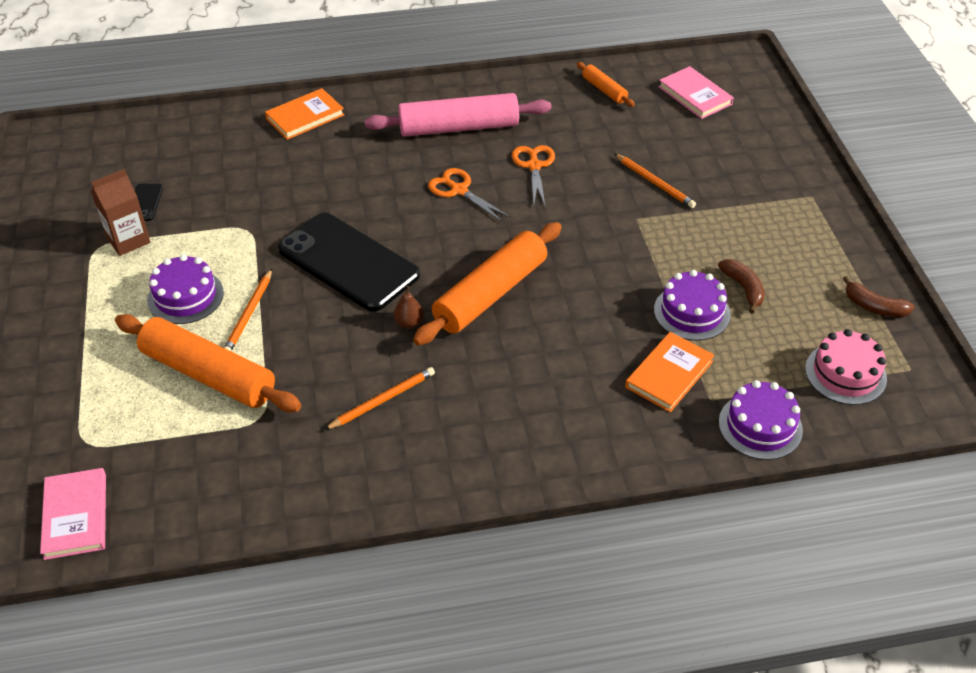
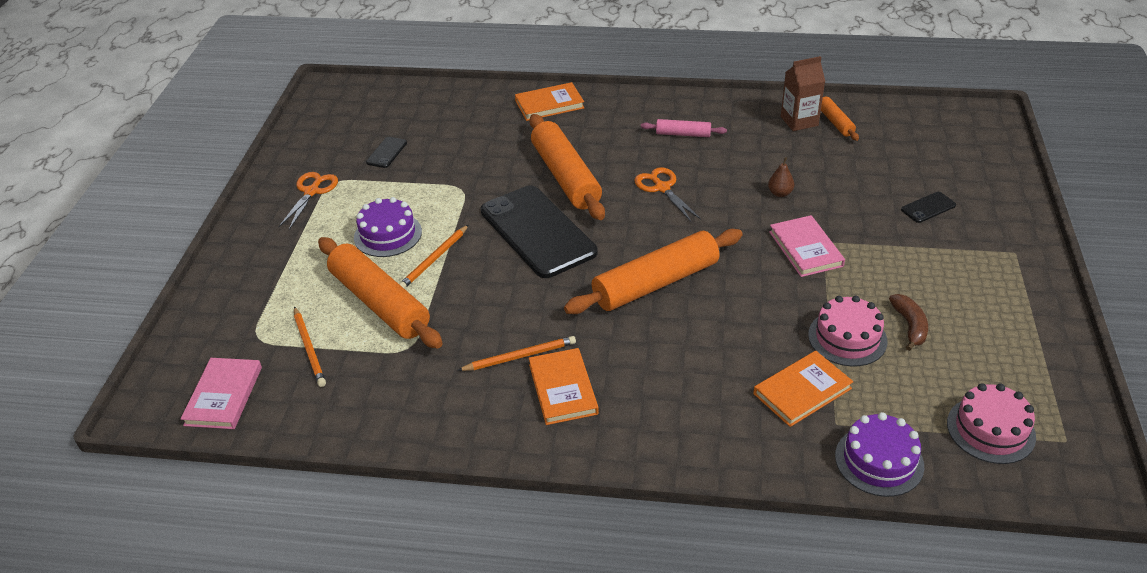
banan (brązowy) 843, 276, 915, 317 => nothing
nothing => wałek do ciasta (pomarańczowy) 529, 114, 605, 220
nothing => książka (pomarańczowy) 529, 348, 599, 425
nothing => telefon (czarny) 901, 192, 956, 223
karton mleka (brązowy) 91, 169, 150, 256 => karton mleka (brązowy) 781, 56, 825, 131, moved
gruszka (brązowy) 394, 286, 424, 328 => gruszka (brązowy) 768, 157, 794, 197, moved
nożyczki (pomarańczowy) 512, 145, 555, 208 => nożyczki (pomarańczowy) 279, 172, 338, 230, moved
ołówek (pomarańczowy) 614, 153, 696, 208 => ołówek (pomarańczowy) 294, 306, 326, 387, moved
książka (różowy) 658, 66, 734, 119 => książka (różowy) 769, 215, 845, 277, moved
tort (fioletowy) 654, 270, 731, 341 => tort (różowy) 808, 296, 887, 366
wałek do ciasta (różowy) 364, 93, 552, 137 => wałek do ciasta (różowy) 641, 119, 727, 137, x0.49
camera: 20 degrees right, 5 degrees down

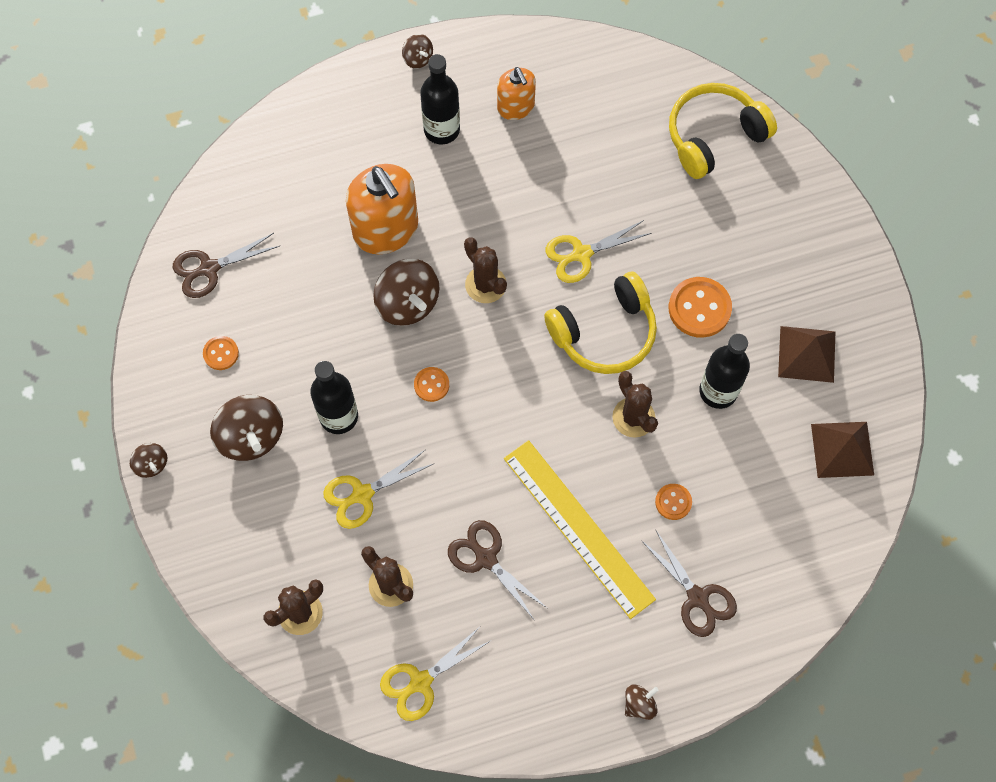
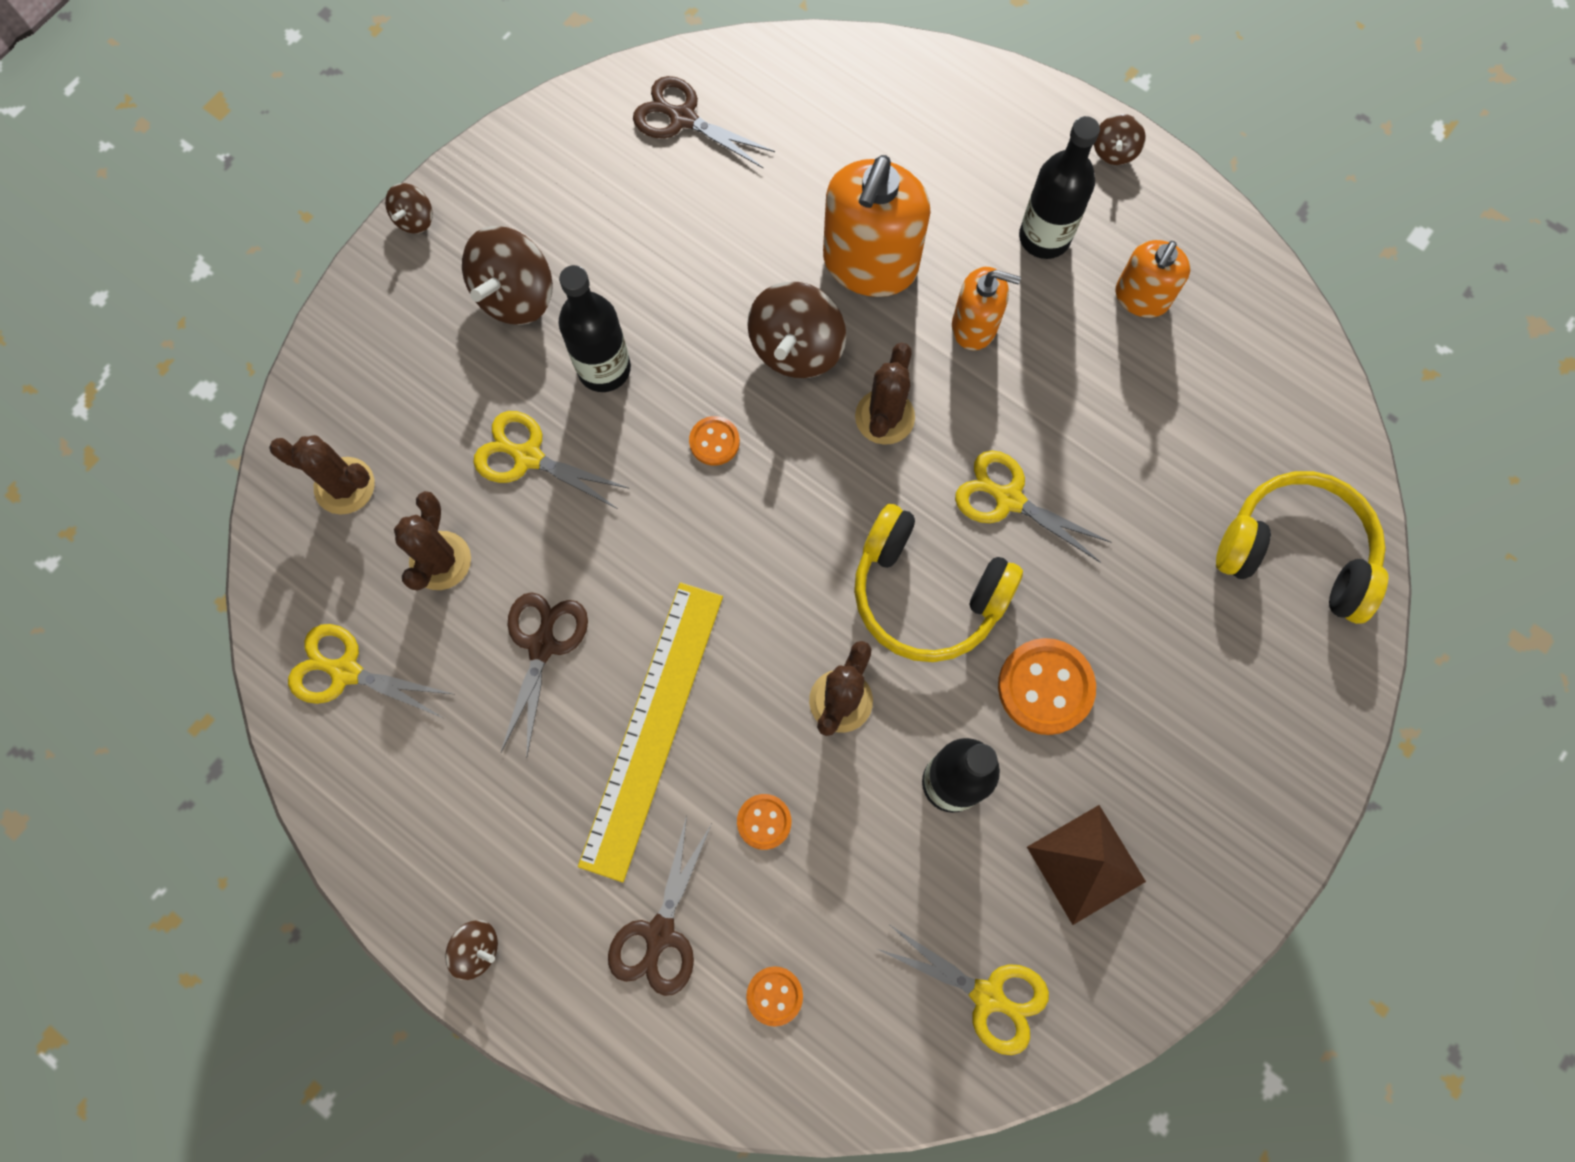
nothing => dozownik mydła (pomarańczowy) 952, 267, 1021, 351
guzik (pomarańczowy) 203, 336, 239, 370 => guzik (pomarańczowy) 746, 966, 803, 1026, moved
piramida (brązowy) 811, 422, 874, 478 => nożyczki (żółty) 875, 925, 1049, 1055
camera: 55 degrees right, 5 degrees up

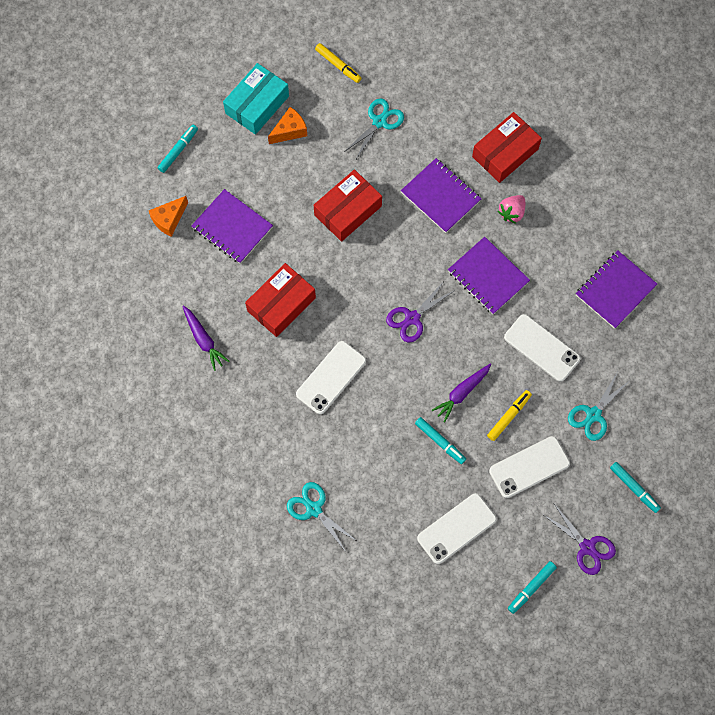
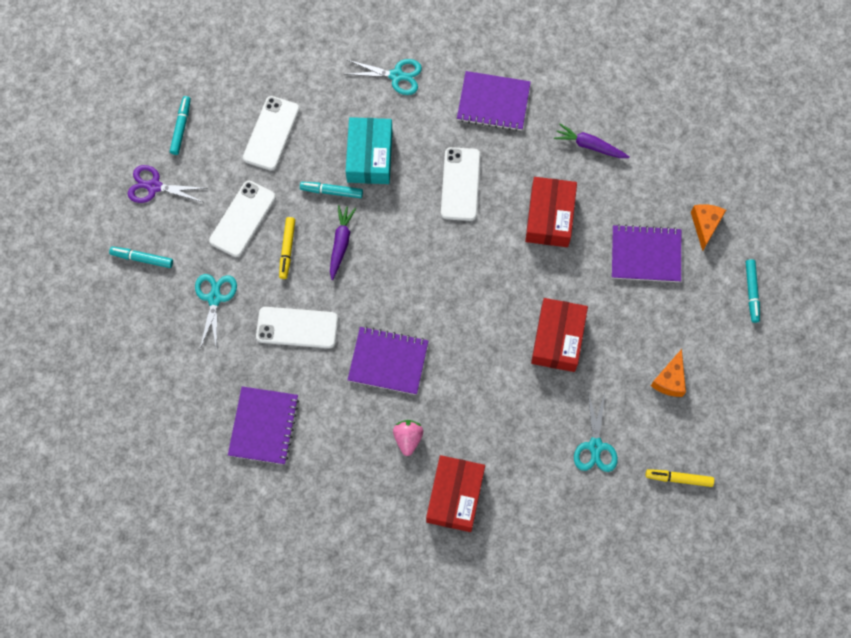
nożyczki (fioletowy) 386, 280, 454, 342 => nothing
pudełko (turkusowy) 223, 63, 289, 135 => pudełko (turkusowy) 346, 117, 392, 184, moved
zeszyt (fioletowy) 401, 158, 481, 233 => zeszyt (fioletowy) 457, 71, 531, 131, moved
camera: 145 degrees right, 0 degrees up

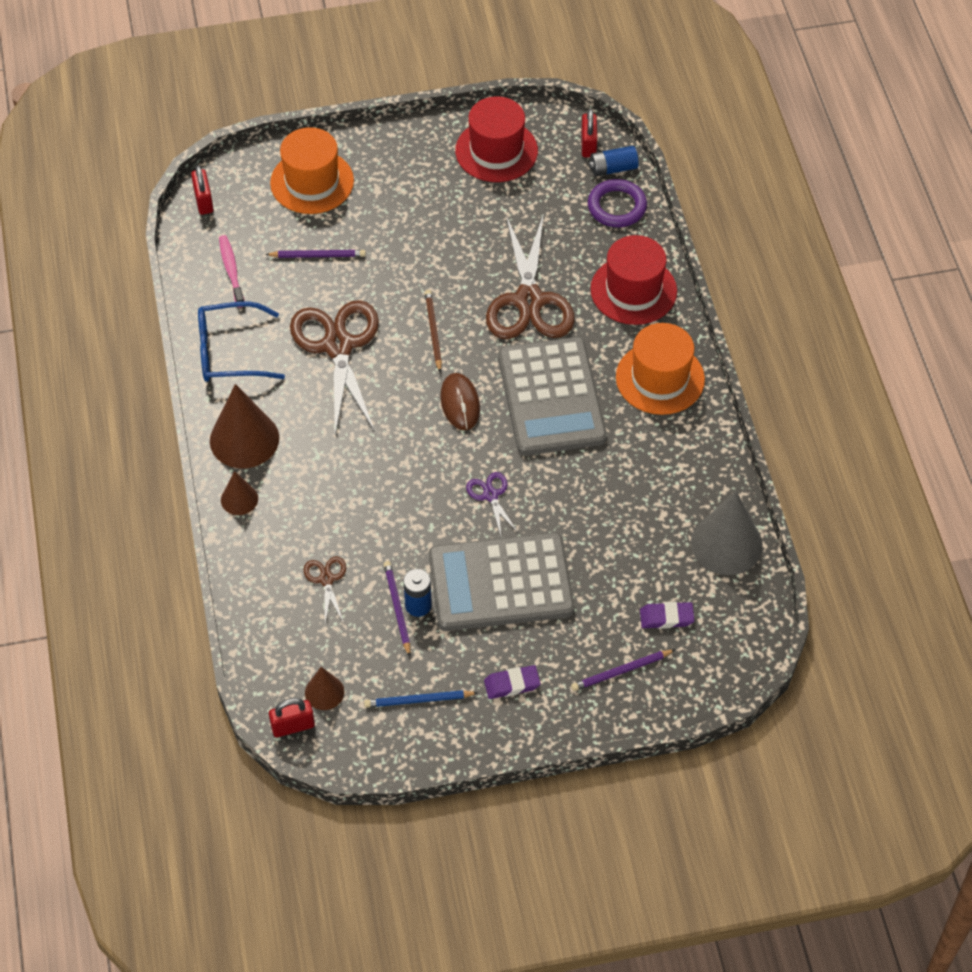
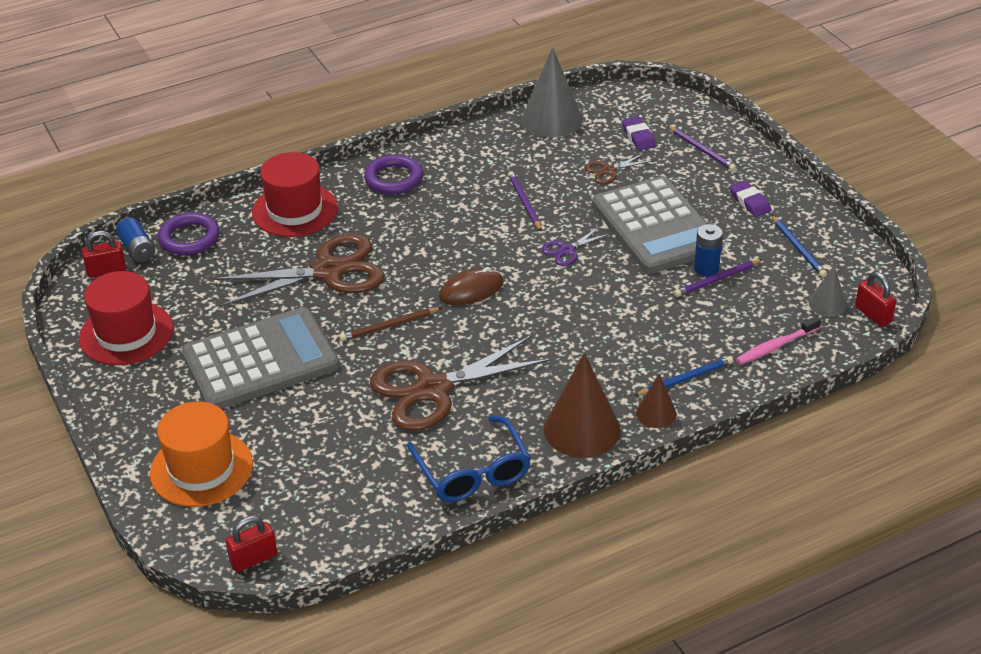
nothing => ołówek (niebieski) 634, 356, 733, 396
szczoteczka do zębów (różowy) 219, 235, 244, 308 => szczoteczka do zębów (różowy) 736, 316, 821, 365, moved
ołówek (fioletowy) 265, 250, 366, 258 => ołówek (fioletowy) 508, 171, 542, 232, moved
nożyczki (brązowy) 304, 556, 346, 624 => nożyczki (brązowy) 585, 153, 654, 184, moved
kalkulator (szary) 498, 337, 607, 456 => kalkulator (szary) 181, 307, 339, 409, moved
kapelusz (pomarańczowy) 616, 323, 705, 415 => pierścień (fioletowy) 364, 155, 423, 194
stożek (brązowy) 305, 667, 345, 710 => stożek (szary) 809, 265, 847, 317
camera: 105 degrees left, 15 degrees down

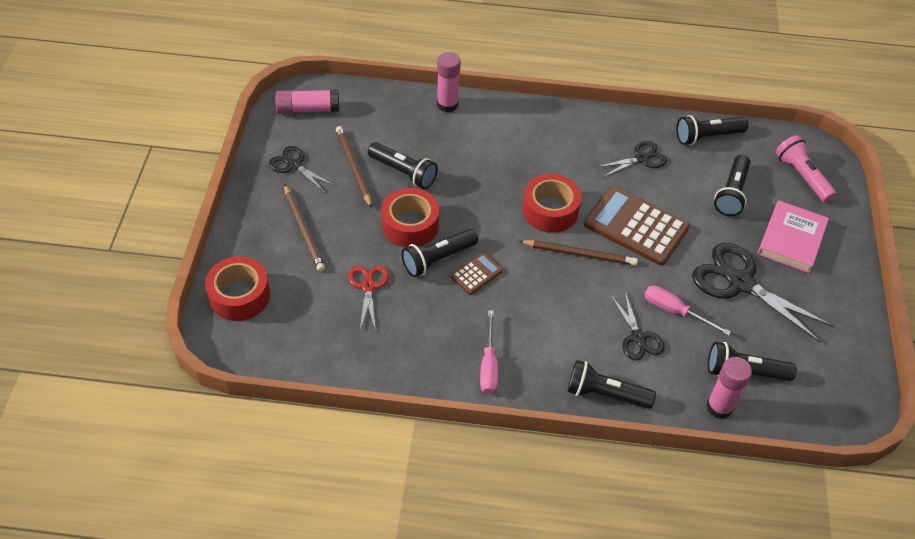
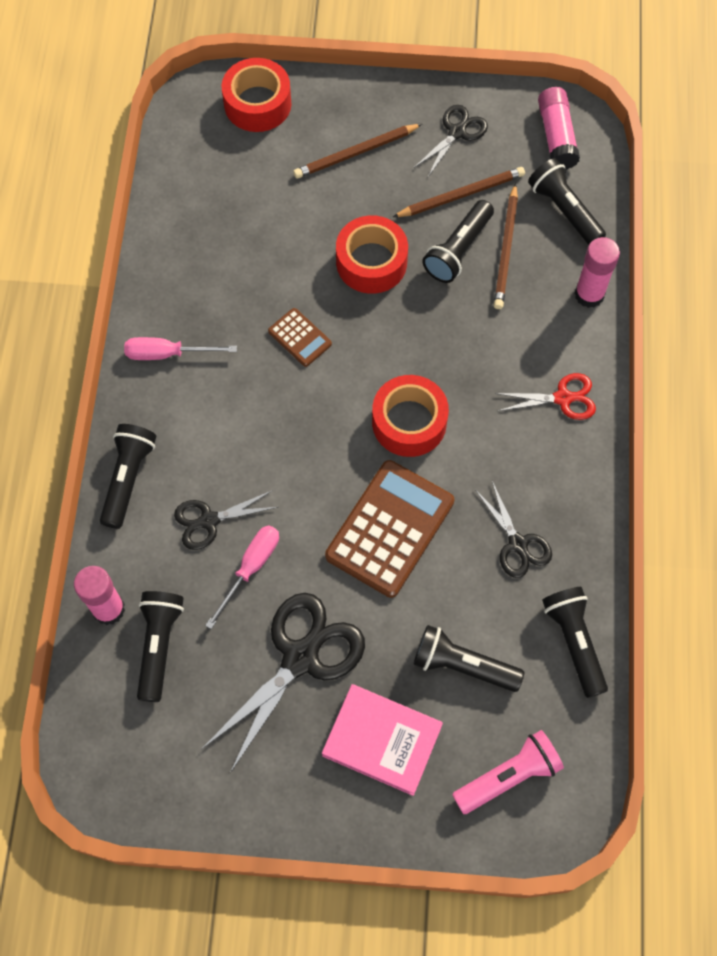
nożyczki (czerwony) 348, 265, 389, 331 => nożyczki (czerwony) 495, 373, 596, 420, moved
latarka (czarny) 401, 229, 478, 277 => latarka (czarny) 528, 158, 606, 245, moved
ołówek (brązowy) 519, 240, 638, 266 => ołówek (brązowy) 494, 183, 518, 309, moved
camera: 90 degrees right, 15 degrees up

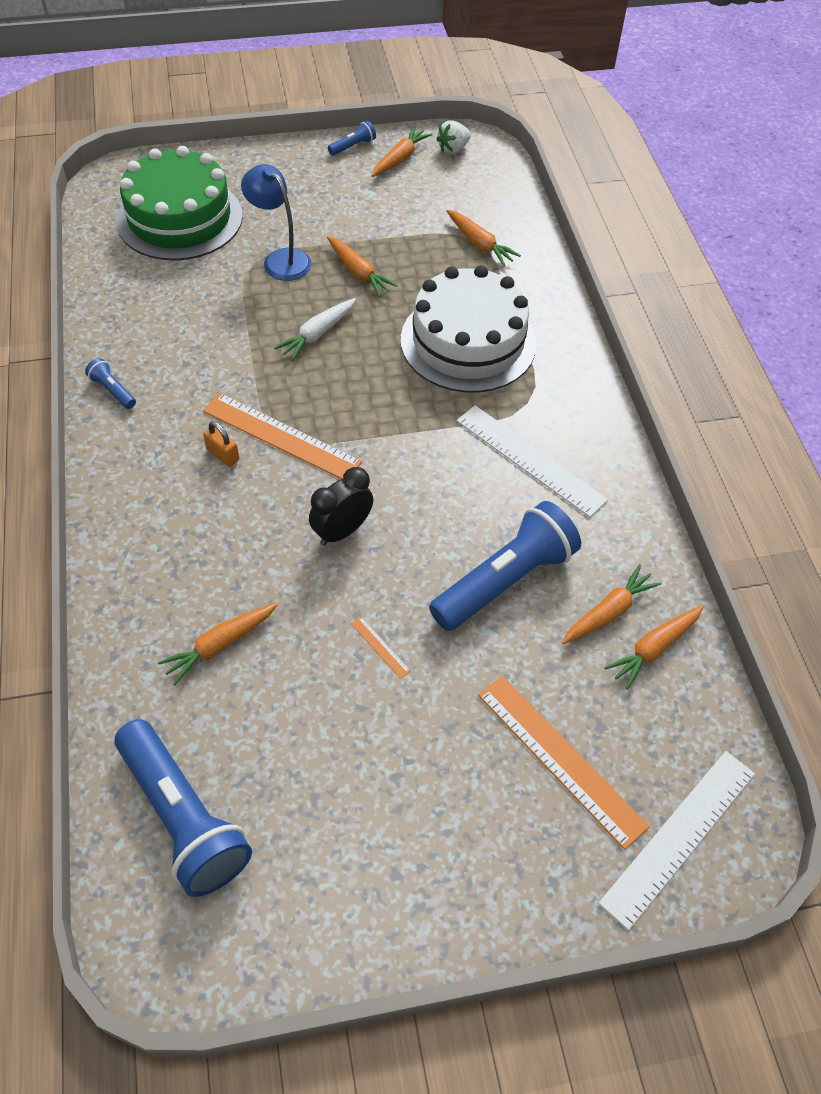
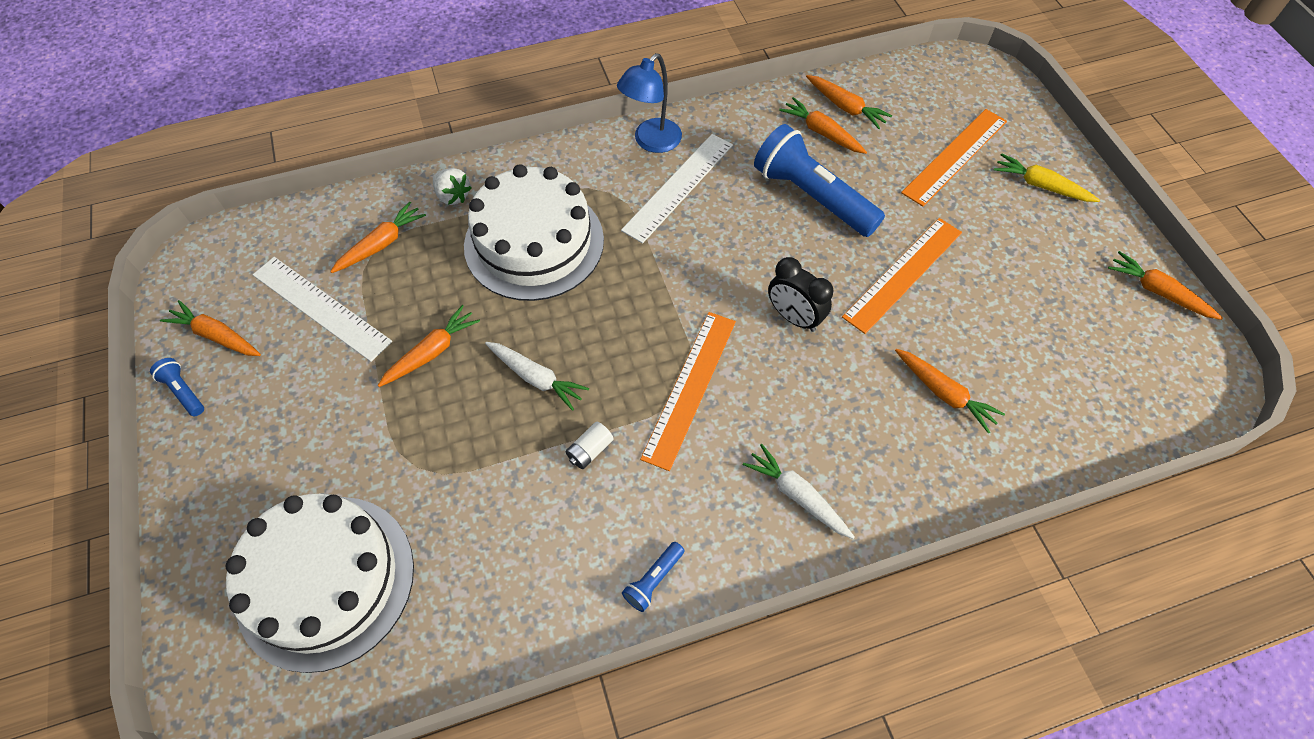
latarka (niebieski) 115, 719, 252, 897 => nothing
kłódka (pomarańczowy) 203, 421, 239, 467 => nothing
nothing => bateria (biały) 565, 422, 614, 469
nothing => marchewka (biały) 743, 444, 855, 539
nothing => marchewka (żółty) 994, 153, 1100, 202
nothing => marchewka (pomarańczowy) 1108, 251, 1223, 320
lampka (niebieski) 241, 164, 311, 281 => lampka (niebieski) 617, 53, 682, 153, moved
truskawka (biały) 436, 120, 471, 154 => truskawka (biały) 433, 168, 472, 205, moved
linijka (biały) 598, 751, 755, 930 => linijka (biały) 253, 257, 392, 362, moved
tort (zielony) 116, 146, 243, 261 => tort (biały) 226, 493, 414, 673
linijka (pomarańczowy) 351, 617, 410, 679 => linijka (pomarańczowy) 842, 218, 962, 334, x2.48
camera: 95 degrees left, 5 degrees up

